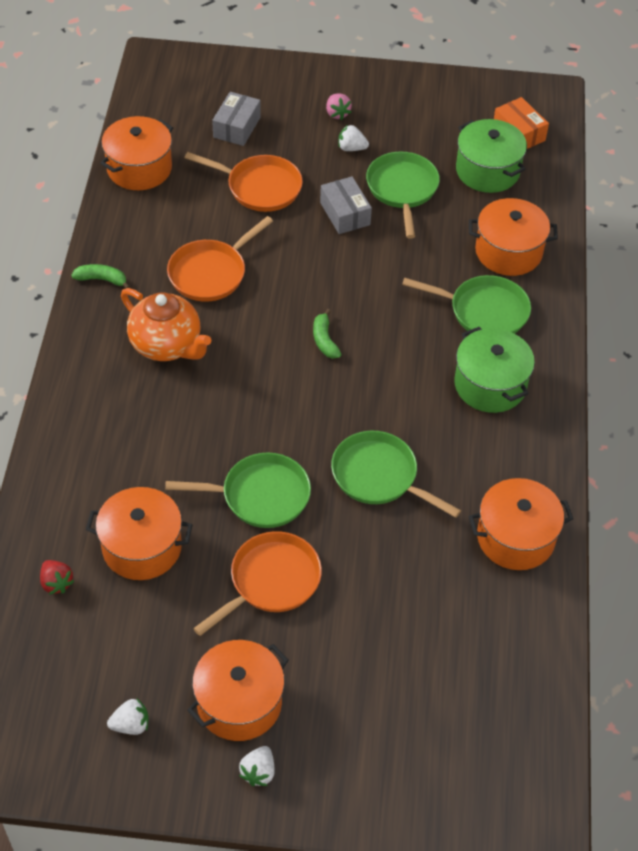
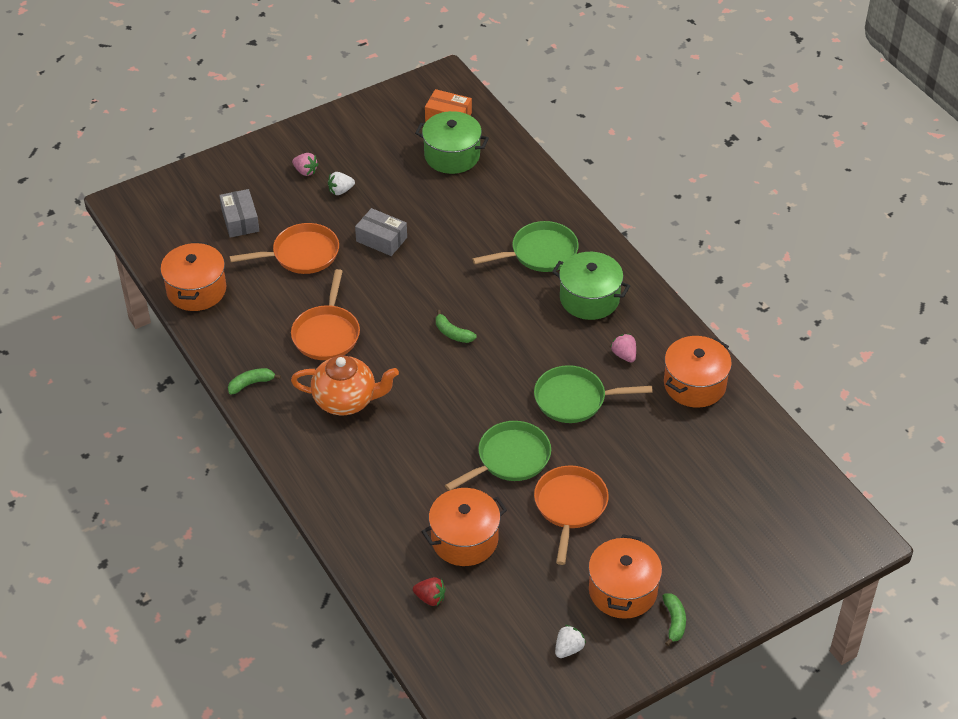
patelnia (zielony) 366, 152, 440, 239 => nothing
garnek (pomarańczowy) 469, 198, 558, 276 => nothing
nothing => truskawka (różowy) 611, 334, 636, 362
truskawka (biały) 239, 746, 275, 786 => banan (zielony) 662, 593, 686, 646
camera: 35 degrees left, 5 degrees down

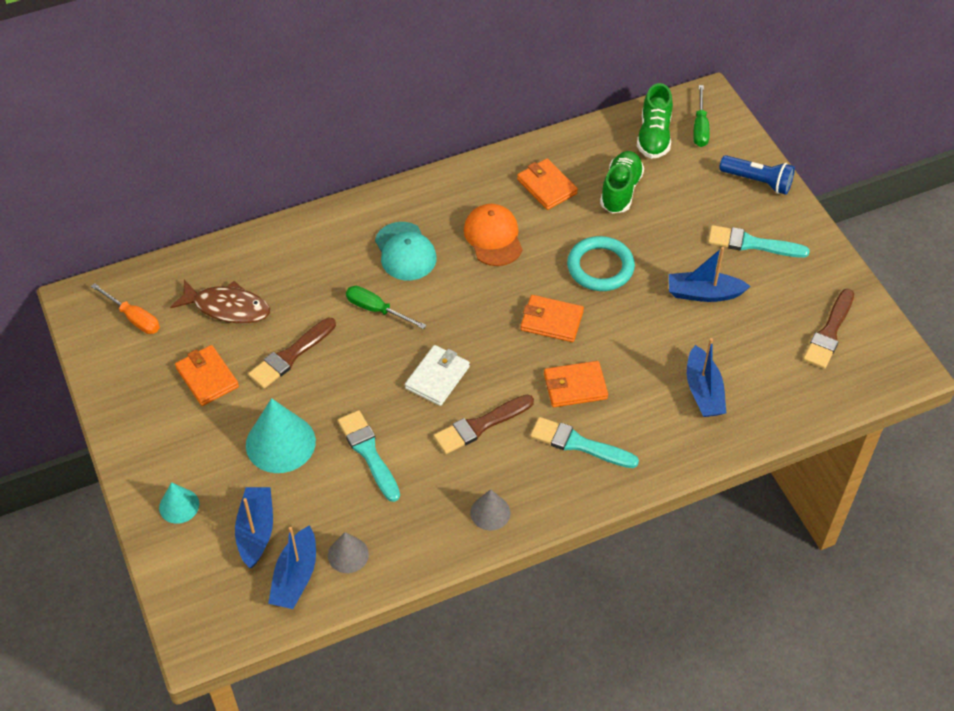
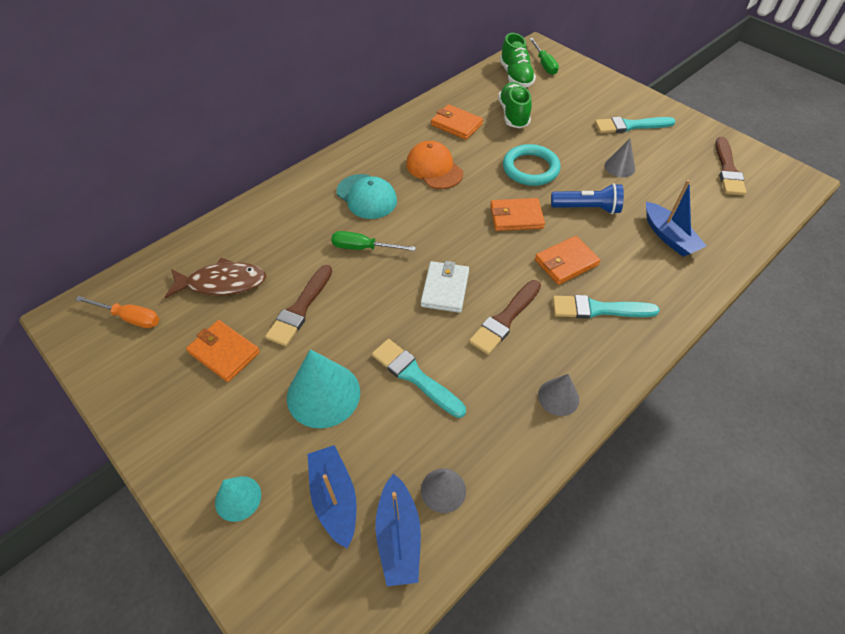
latarka (niebieski) 719, 155, 795, 195 => latarka (niebieski) 551, 183, 624, 214, moved
łódka (niebieski) 669, 247, 751, 302 => stożek (szary) 605, 139, 635, 177
camera: 20 degrees left, 0 degrees up

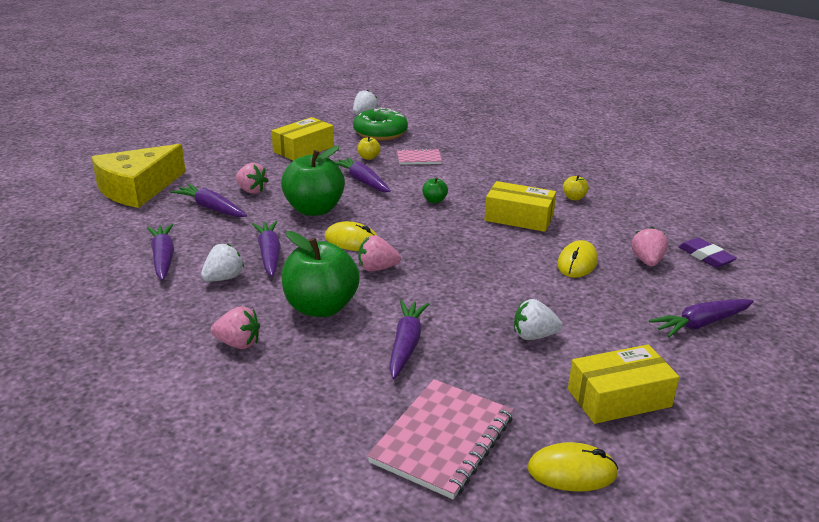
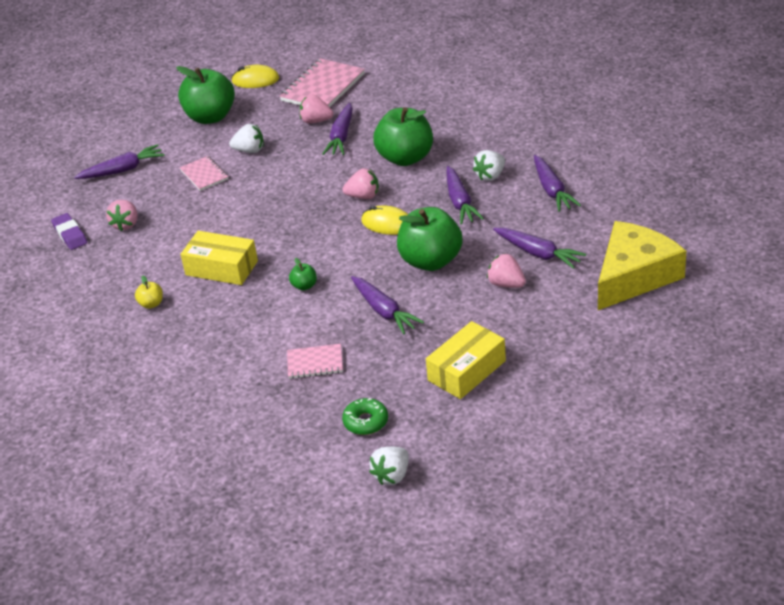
jabłko (żółty) 358, 136, 381, 160 => nothing
myszka (żółty) 557, 240, 598, 278 => nothing
nothing => zeszyt (różowy) 180, 156, 228, 191
truskawka (różowy) 211, 306, 260, 349 => truskawka (różowy) 300, 95, 333, 124, moved
pudełko (żółty) 568, 344, 679, 424 => jabłko (zielony) 176, 66, 235, 124
donut (zielony) 353, 107, 408, 140 => donut (zielony) 342, 398, 388, 435, x0.58
camera: 175 degrees left, 10 degrees up

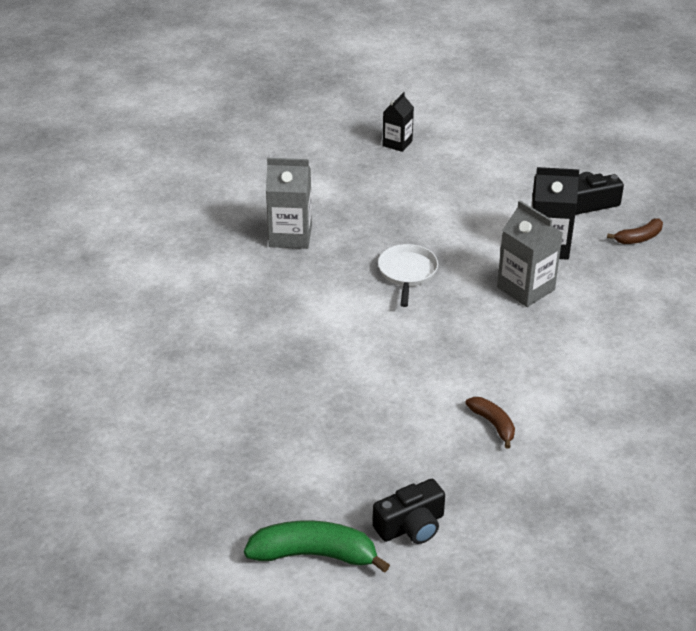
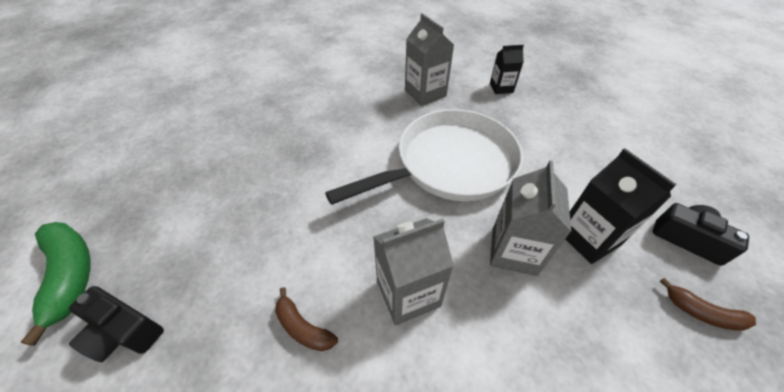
nothing => karton mleka (szary) 373, 218, 454, 326
karton mleka (czarny) 383, 92, 414, 152 => karton mleka (czarny) 490, 45, 524, 94, moved
banan (brązowy) 465, 397, 515, 449 => banan (brązowy) 275, 287, 338, 351, 105 degrees clockwise
patelnia (biały) 378, 244, 438, 307 => patelnia (biały) 325, 109, 523, 205, x2.17
camera: 55 degrees right, 10 degrees up

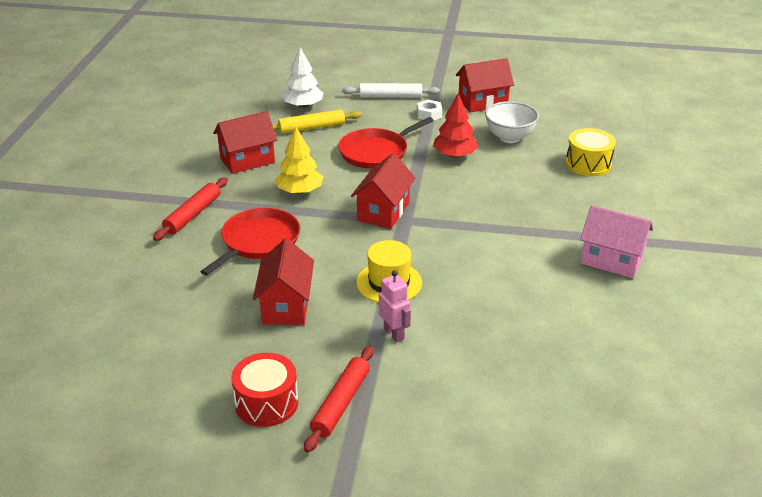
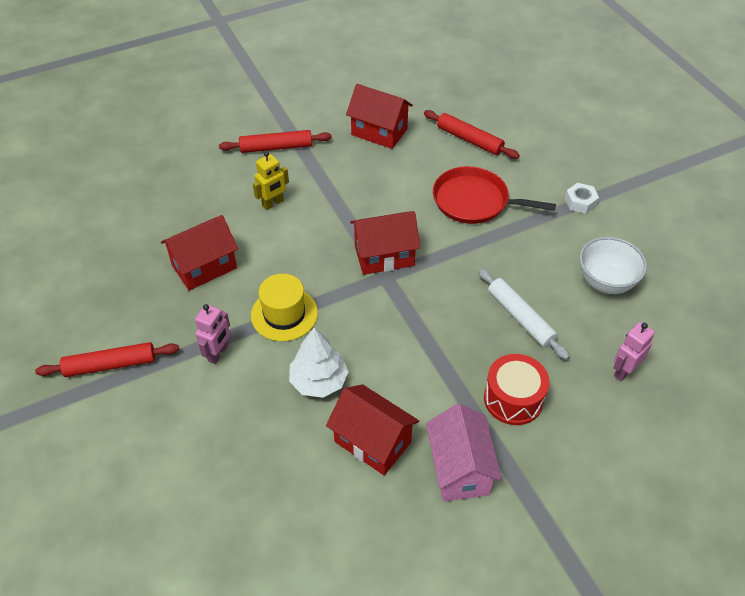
drzewko (żółty) 275, 127, 323, 194 => nothing
drzewko (czerwony) 433, 93, 478, 158 => nothing
bęben (czerwony) 231, 353, 298, 427 => bęben (czerwony) 484, 354, 550, 425, moved
drzewko (biały) 282, 47, 323, 108 => drzewko (biały) 289, 328, 349, 398, moved
wałek do ciasta (biały) 342, 83, 440, 98 => wałek do ciasta (biały) 478, 268, 570, 360, moved
domek (czerwony) 456, 58, 514, 112 => domek (czerwony) 326, 384, 419, 475, moved
patelnia (czerwony) 200, 208, 300, 275 => robot (żółty) 253, 151, 289, 210
bęben (żółty) 566, 128, 616, 176 => robot (różowy) 613, 322, 655, 381
wałek do ciasta (żółty) 273, 109, 362, 134 => wałek do ciasta (czerwony) 424, 110, 520, 159
camera: 55 degrees right, 15 degrees up

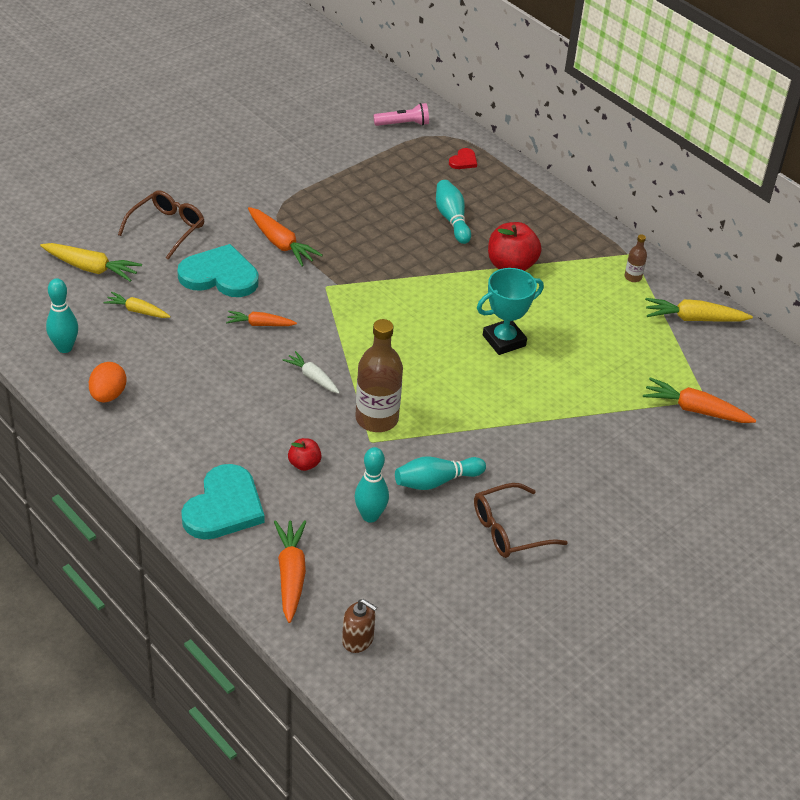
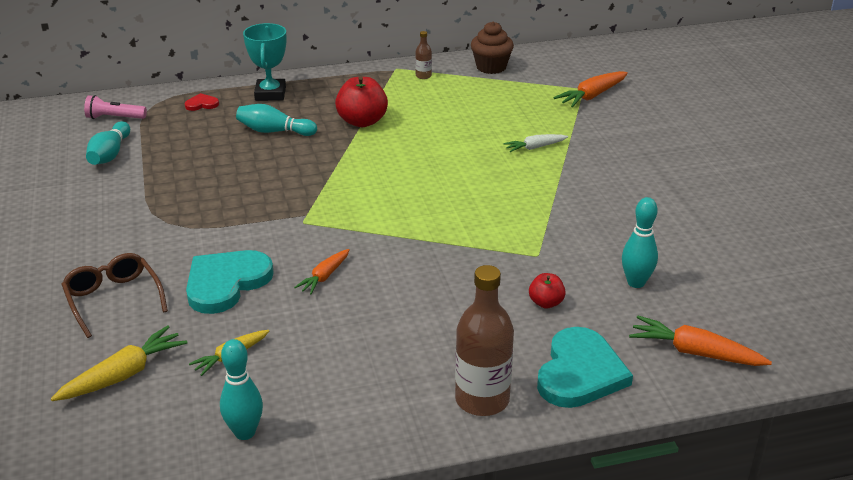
jajko (pomarańczowy) 89, 362, 127, 403 => nothing
marchewka (pomarańczowy) 248, 207, 323, 267 => nothing
dozownik mydła (brązowy) 342, 599, 377, 653 => nothing
okulary (brązowy) 474, 483, 568, 558 => nothing
marchewka (biały) 283, 351, 340, 394 => marchewka (biały) 503, 134, 568, 152, moved
butelka (brązowy) 355, 319, 403, 432 => butelka (brązowy) 455, 265, 514, 416, moved
kręgiel (turkusowy) 395, 456, 486, 490 => kręgiel (turkusowy) 86, 121, 130, 165, moved
puchar (turkusowy) 477, 268, 544, 355 => puchar (turkusowy) 243, 23, 287, 101, moved
marchewka (żółty) 645, 298, 753, 322 => muffinka (brązowy) 471, 21, 514, 74
serce (turkusowy) 181, 464, 265, 540 => serce (turkusowy) 537, 327, 633, 408, 60 degrees clockwise
latarka (różowy) 373, 103, 429, 126 => latarka (różowy) 84, 95, 147, 119, 105 degrees counterclockwise
serce (czerwony) 449, 148, 477, 169 => serce (czerwony) 185, 93, 219, 111, 75 degrees counterclockwise
camera: 60 degrees left, 10 degrees down

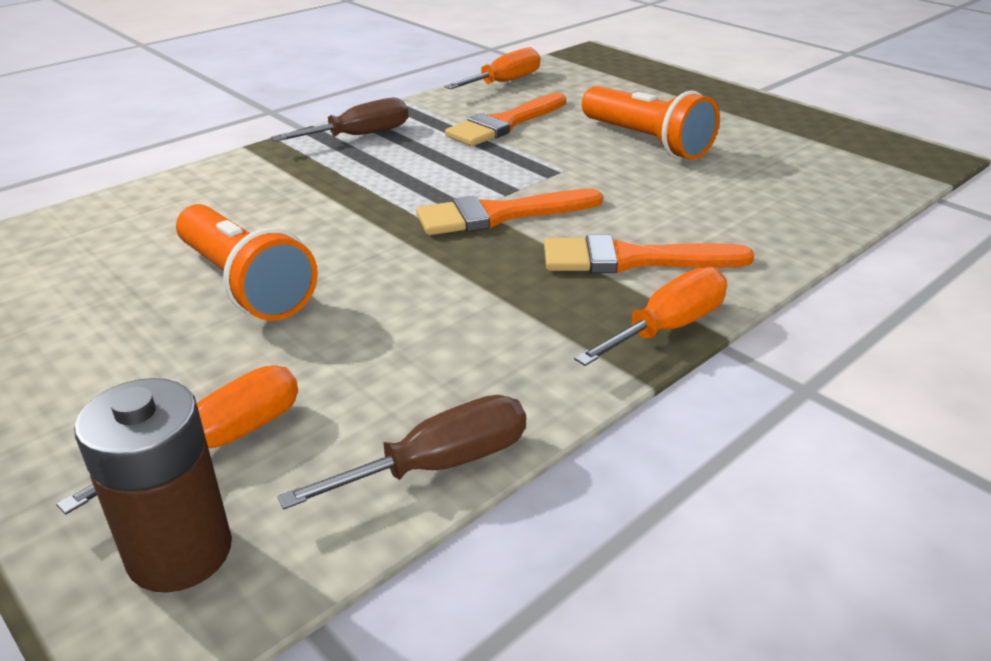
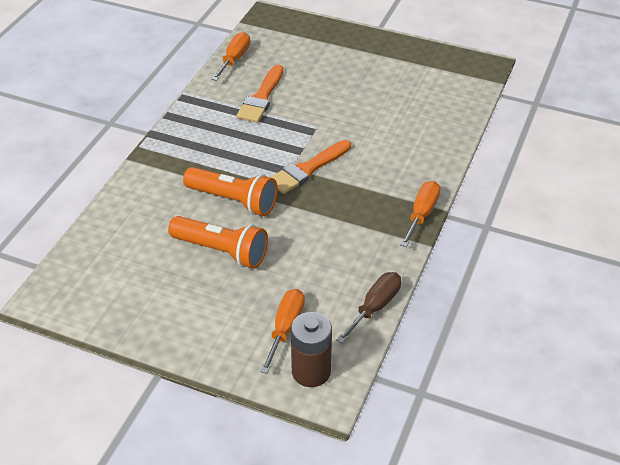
śrubokręt (brązowy) 271, 98, 408, 142 => nothing
pędzel (pomarańczowy) 544, 235, 754, 273 => nothing
latarka (pomarańczowy) 582, 86, 720, 160 => latarka (pomarańczowy) 183, 167, 278, 216, moved
camera: 25 degrees left, 10 degrees up

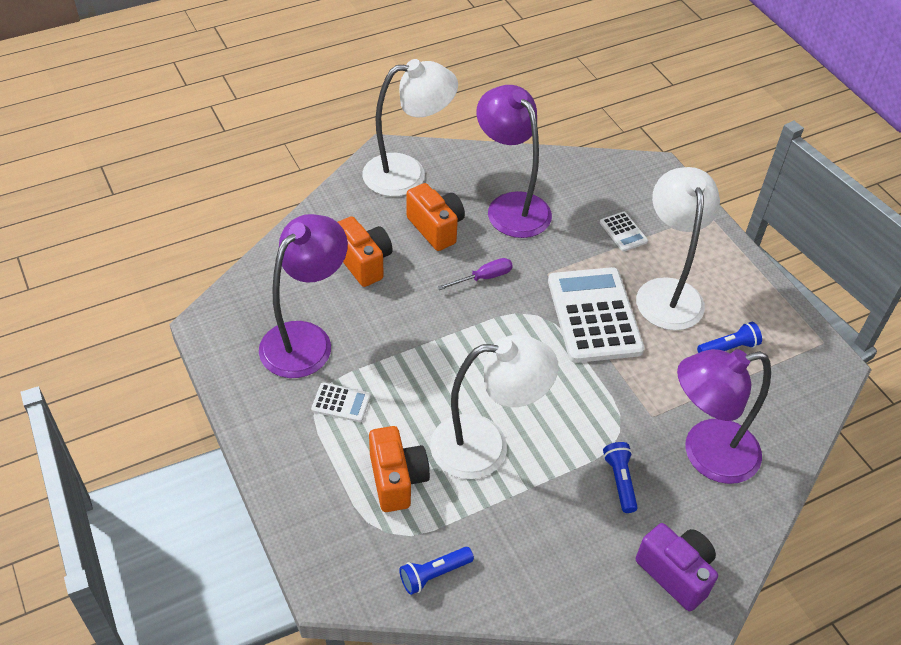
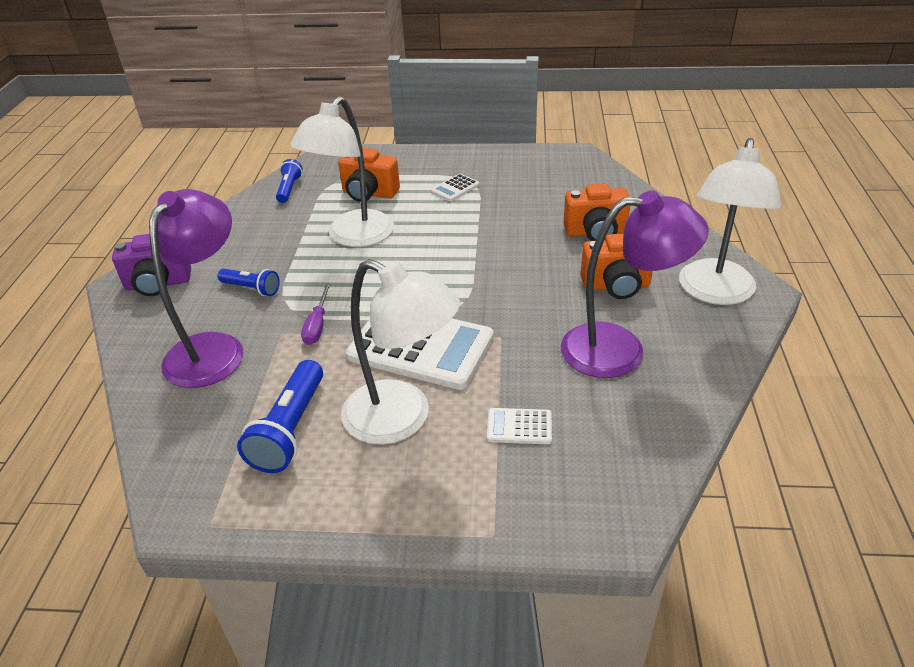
lampka (fioletowy) 259, 214, 348, 378 => nothing
śrubokręt (fioletowy) 437, 258, 513, 290 => śrubokręt (fioletowy) 301, 283, 331, 345, moved
latarka (niebieski) 697, 322, 762, 353 => latarka (niebieski) 237, 360, 323, 473, x1.65
camera: 125 degrees right, 10 degrees down

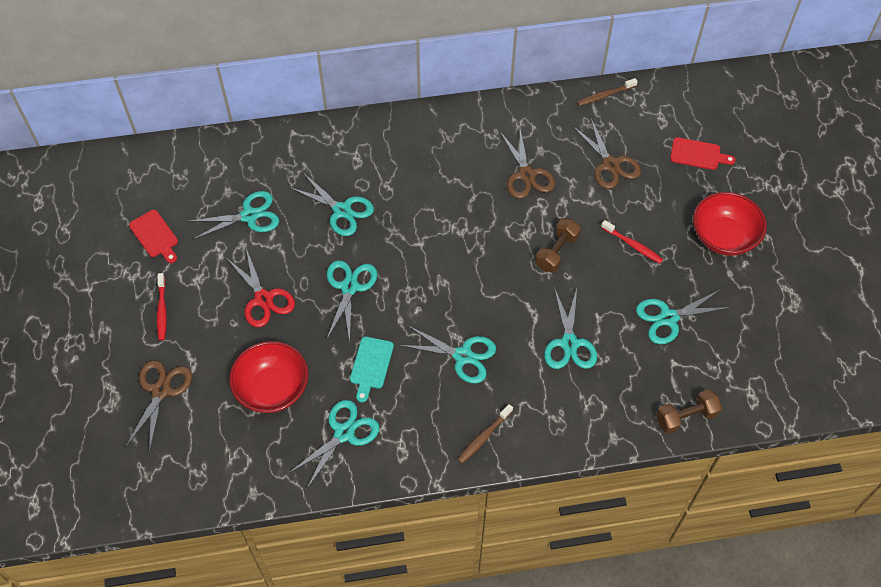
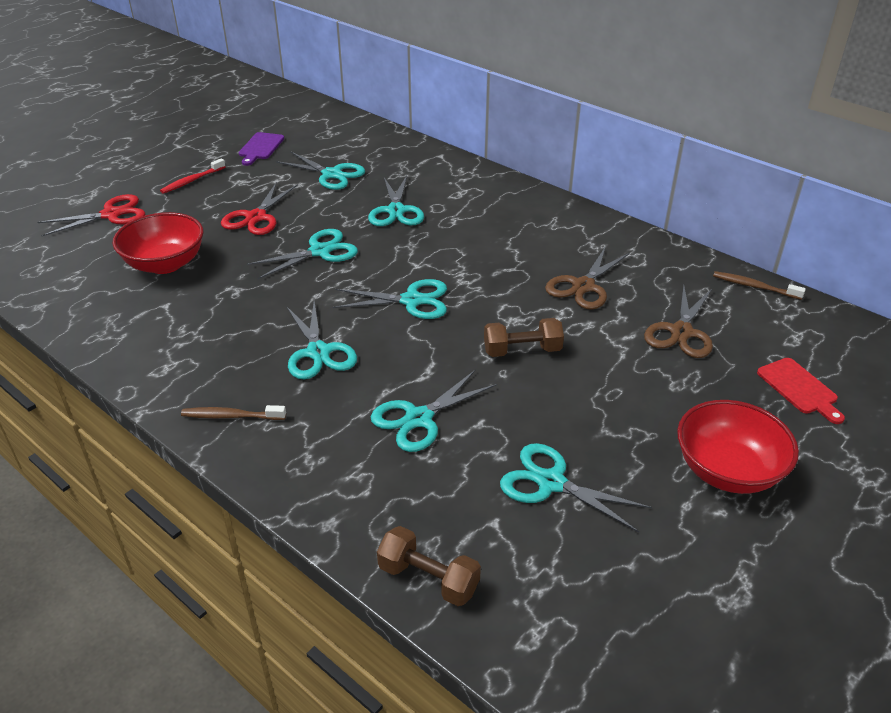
deska do krojenia (turkusowy) 350, 337, 394, 402 => nothing
szczoteczka do zębów (czerwony) 601, 220, 663, 263 => nothing
nożyczki (turkusowy) 288, 400, 379, 488 => nożyczki (turkusowy) 333, 279, 447, 319, moved
nożyczki (brązowy) 126, 360, 192, 453 => nożyczki (czerwony) 37, 194, 145, 236
deska do krojenia (czerwony) 129, 210, 178, 263 => deska do krojenia (fioletowy) 239, 132, 284, 166
camera: 50 degrees right, 20 degrees down

